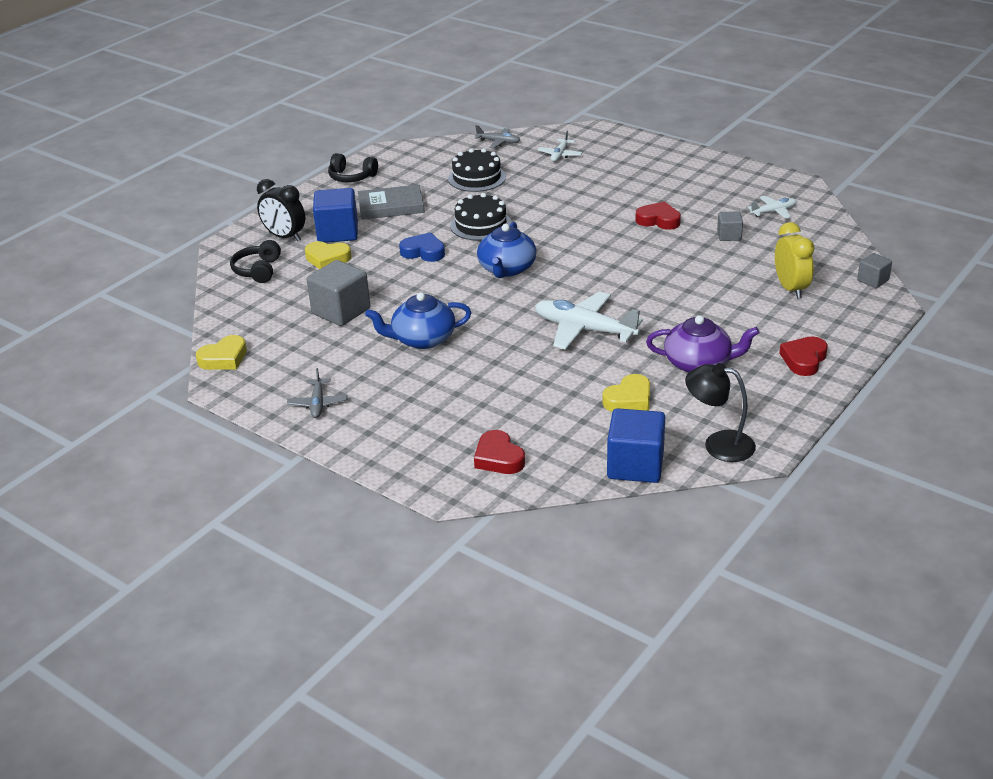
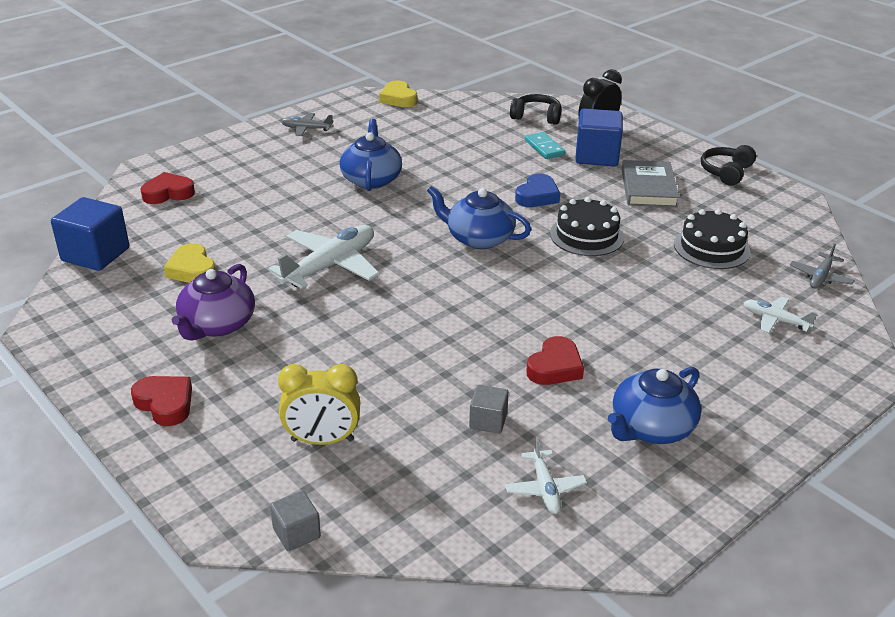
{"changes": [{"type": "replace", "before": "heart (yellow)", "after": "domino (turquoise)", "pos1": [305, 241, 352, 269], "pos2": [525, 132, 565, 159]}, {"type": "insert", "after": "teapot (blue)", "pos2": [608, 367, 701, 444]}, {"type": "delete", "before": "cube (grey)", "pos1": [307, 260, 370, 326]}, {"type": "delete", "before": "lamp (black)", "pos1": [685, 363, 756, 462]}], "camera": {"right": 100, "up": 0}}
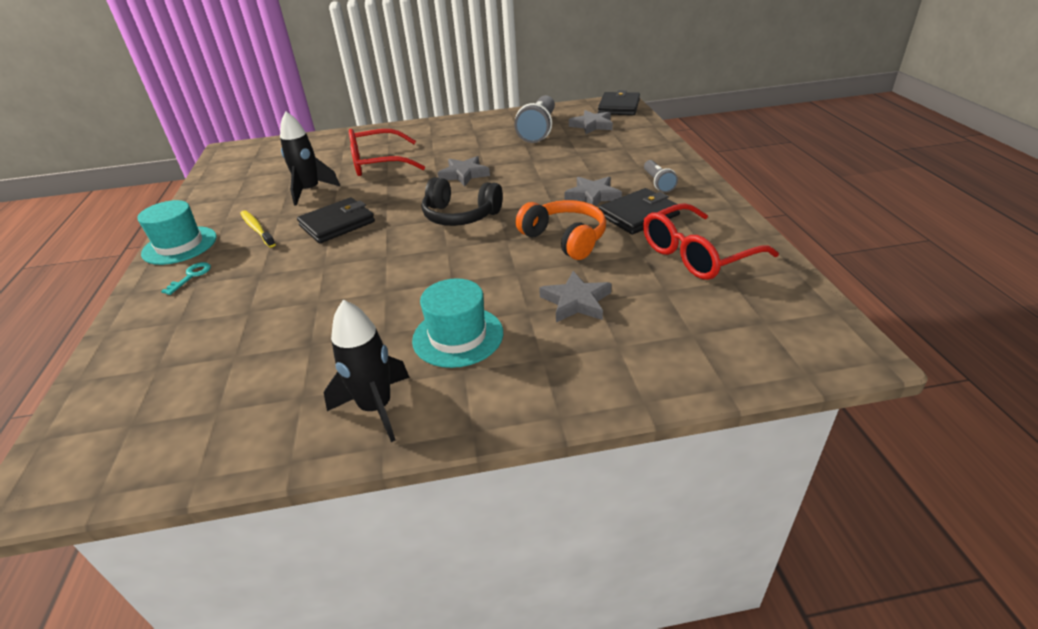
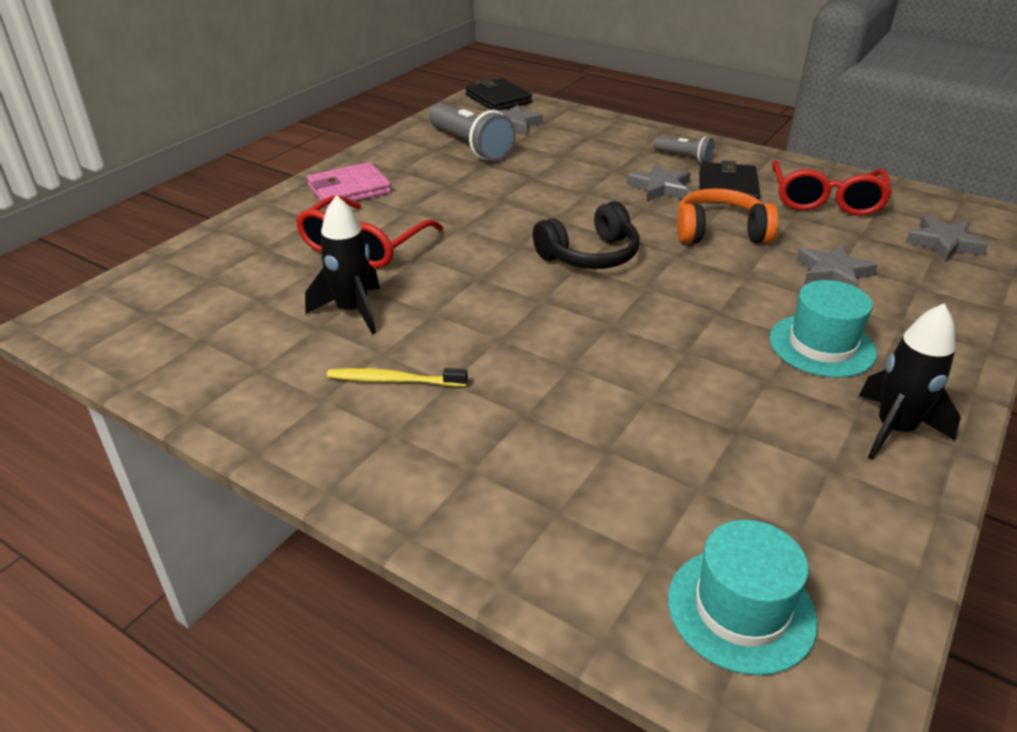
{"changes": [{"type": "insert", "after": "wallet (pink)", "pos2": [307, 162, 391, 208]}, {"type": "move", "before": "hat (turquoise)", "pos1": [137, 200, 217, 265], "pos2": [668, 520, 818, 675]}, {"type": "move", "before": "star (grey)", "pos1": [438, 156, 490, 187], "pos2": [906, 215, 988, 262]}, {"type": "delete", "before": "key (turquoise)", "pos1": [161, 262, 211, 295]}, {"type": "delete", "before": "wallet (black)", "pos1": [297, 197, 375, 243]}], "camera": {"right": -50, "up": 0}}
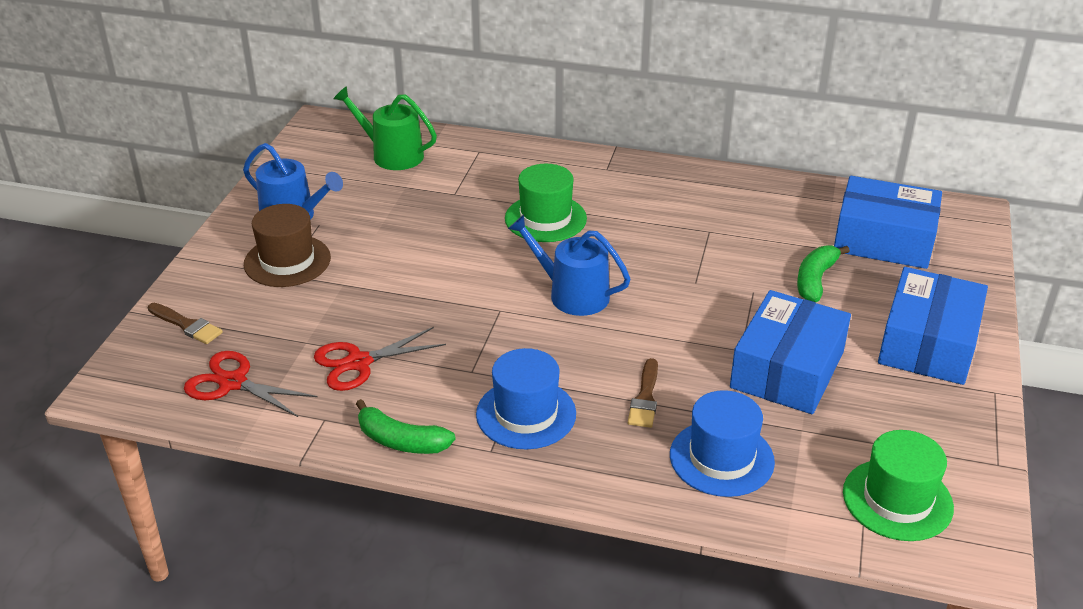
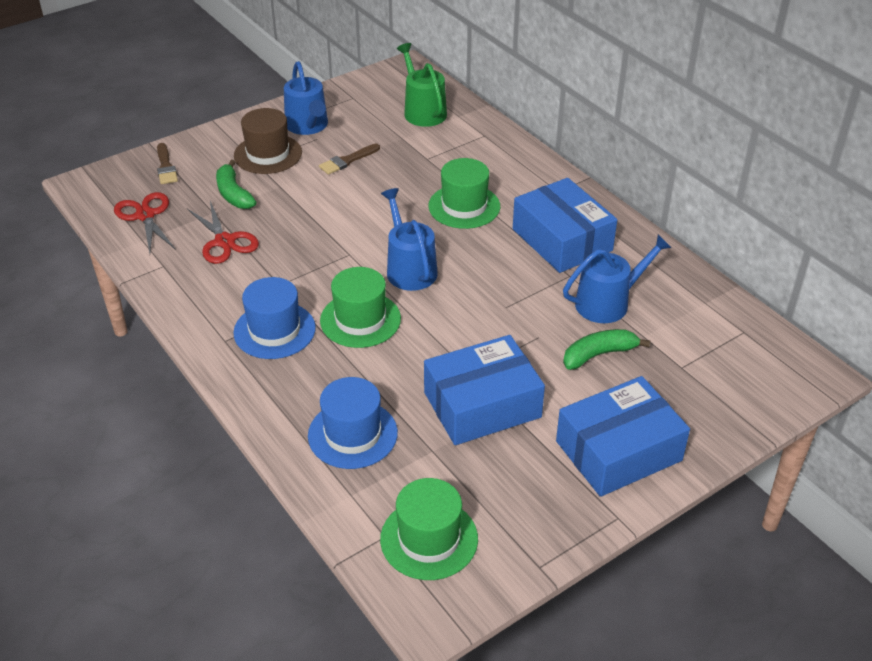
{"changes": [{"type": "rotate", "before": "scissors (red)", "pos1": [314, 327, 446, 391], "pos2": [187, 201, 259, 264], "turn": -135}, {"type": "move", "before": "banana (green)", "pos1": [356, 399, 455, 454], "pos2": [216, 160, 256, 209]}, {"type": "move", "before": "brush (brown)", "pos1": [628, 358, 658, 428], "pos2": [319, 143, 380, 175]}, {"type": "insert", "after": "hat (green)", "pos2": [320, 267, 401, 348]}, {"type": "move", "before": "box (blue)", "pos1": [834, 176, 942, 269], "pos2": [513, 178, 617, 273]}, {"type": "insert", "after": "watering can (blue)", "pos2": [563, 235, 672, 323]}], "camera": {"right": 40, "up": 5}}
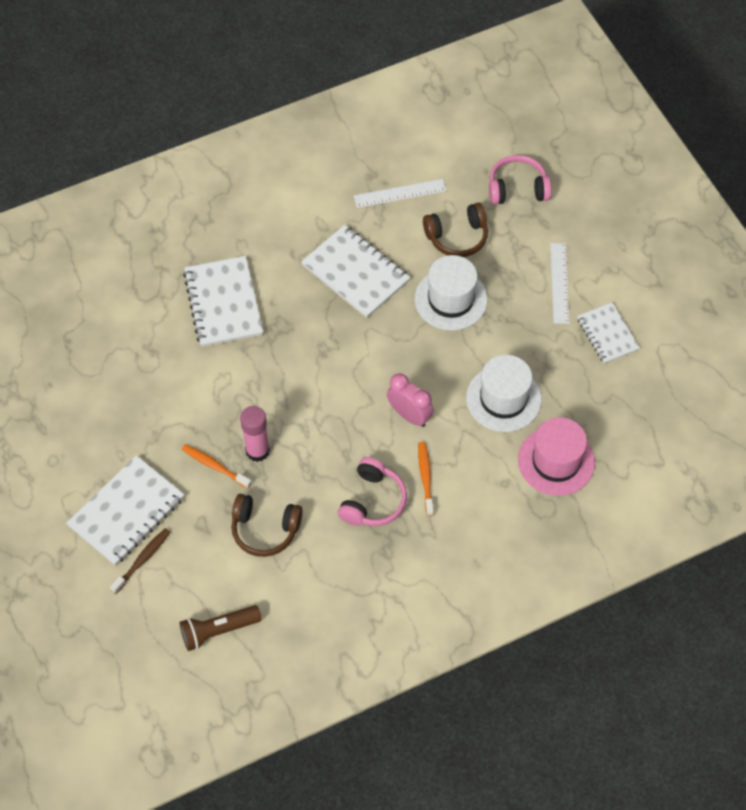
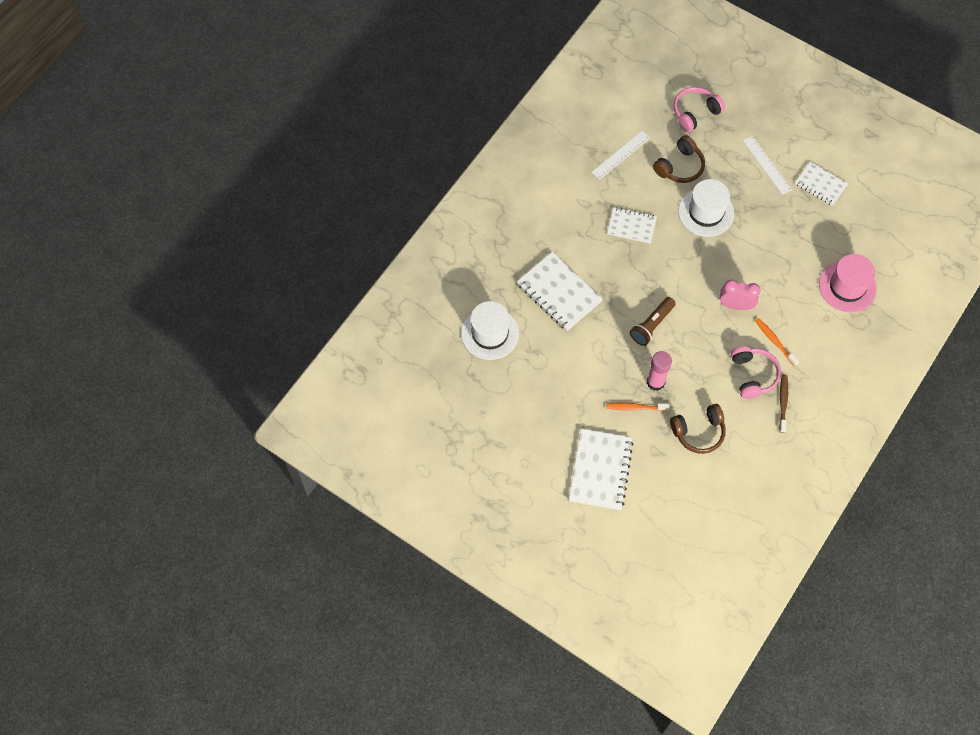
{"changes": [{"type": "move", "before": "hat (white)", "pos1": [466, 355, 542, 432], "pos2": [461, 301, 519, 360]}, {"type": "resize", "before": "notebook (white)", "pos1": [301, 225, 410, 318], "pos2": [607, 207, 657, 244], "scale": 0.63}, {"type": "move", "before": "flashlight (brown)", "pos1": [180, 605, 262, 651], "pos2": [630, 297, 676, 346]}, {"type": "move", "before": "toothbrush (brown)", "pos1": [110, 528, 170, 594], "pos2": [779, 374, 788, 433]}], "camera": {"right": -30, "up": 5}}
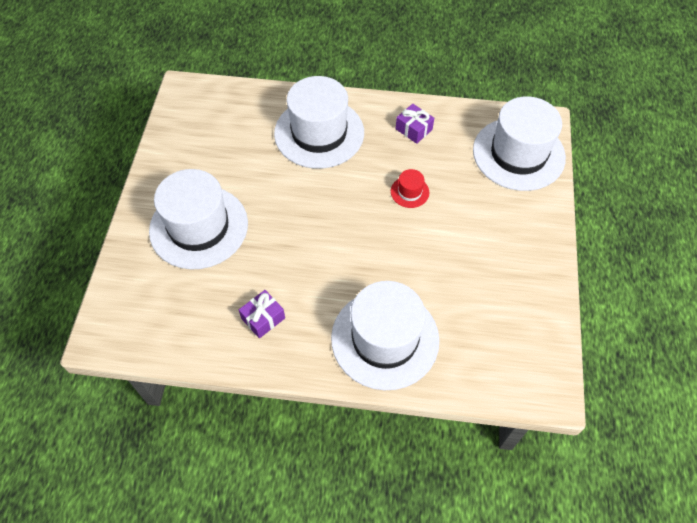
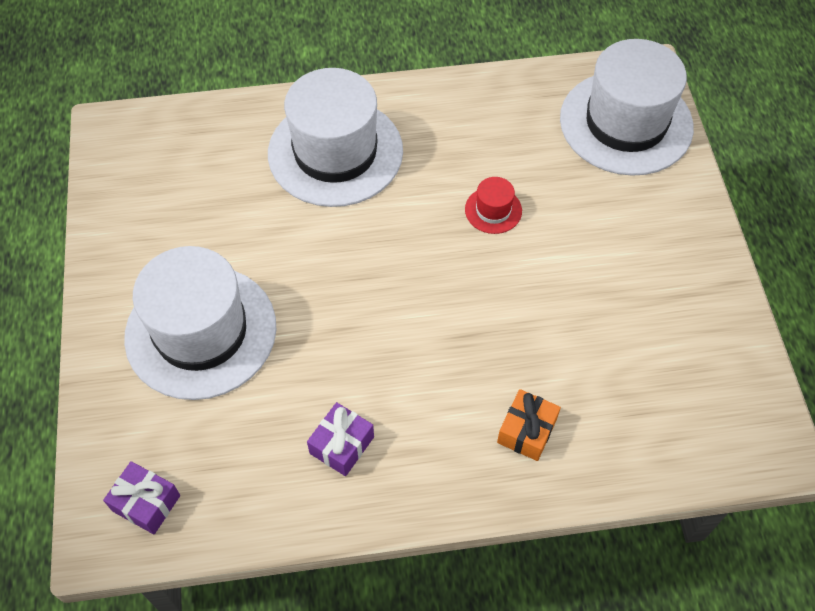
{"changes": [{"type": "move", "before": "gift (purple)", "pos1": [396, 104, 434, 144], "pos2": [103, 461, 180, 534]}, {"type": "replace", "before": "hat (white)", "after": "gift (orange)", "pos1": [331, 281, 439, 390], "pos2": [497, 389, 561, 461]}], "camera": {"right": -15, "up": 0}}
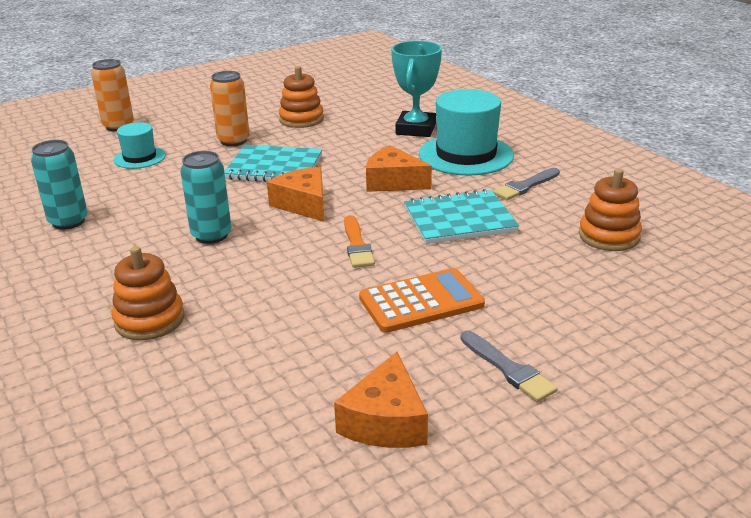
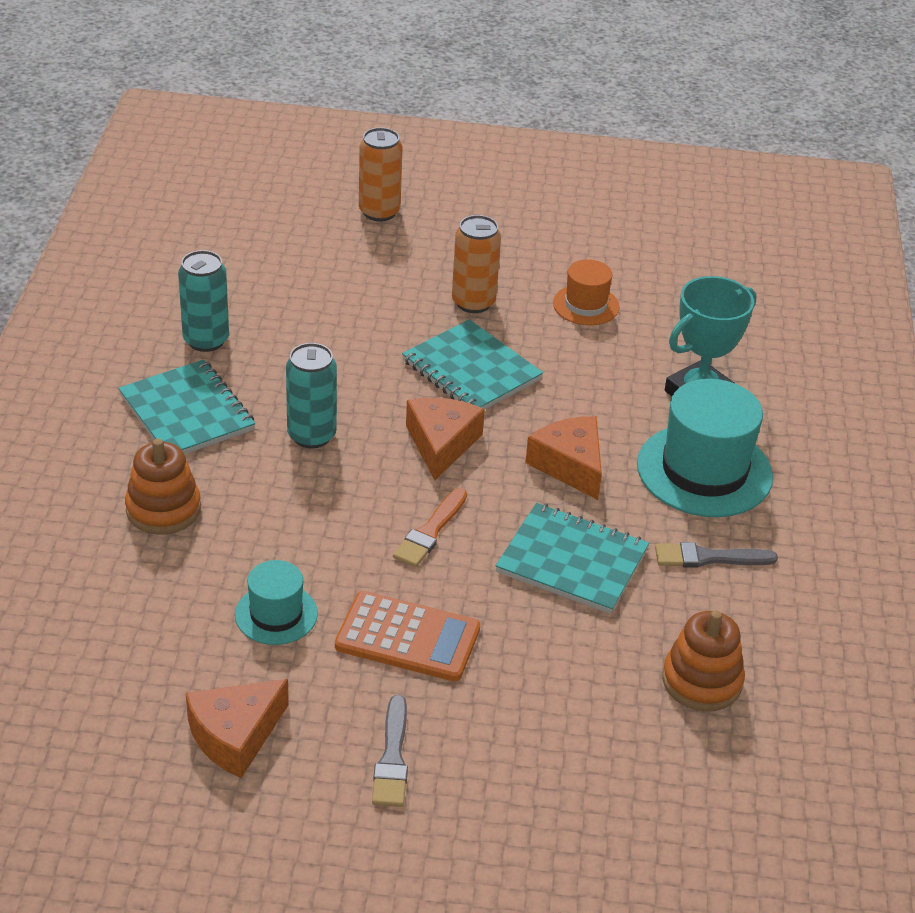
{"changes": [{"type": "insert", "after": "notebook (turquoise)", "pos2": [118, 359, 255, 455]}, {"type": "move", "before": "hat (turquoise)", "pos1": [113, 122, 166, 169], "pos2": [235, 560, 318, 645]}, {"type": "replace", "before": "stacking toy (orange)", "after": "hat (orange)", "pos1": [279, 66, 324, 128], "pos2": [553, 259, 620, 325]}], "camera": {"right": 35, "up": 10}}
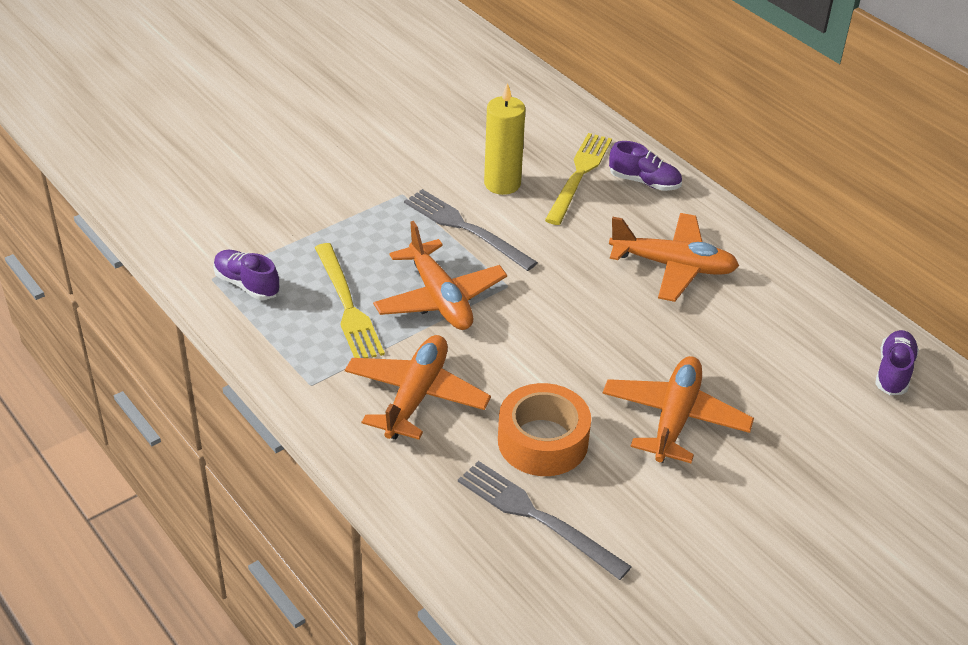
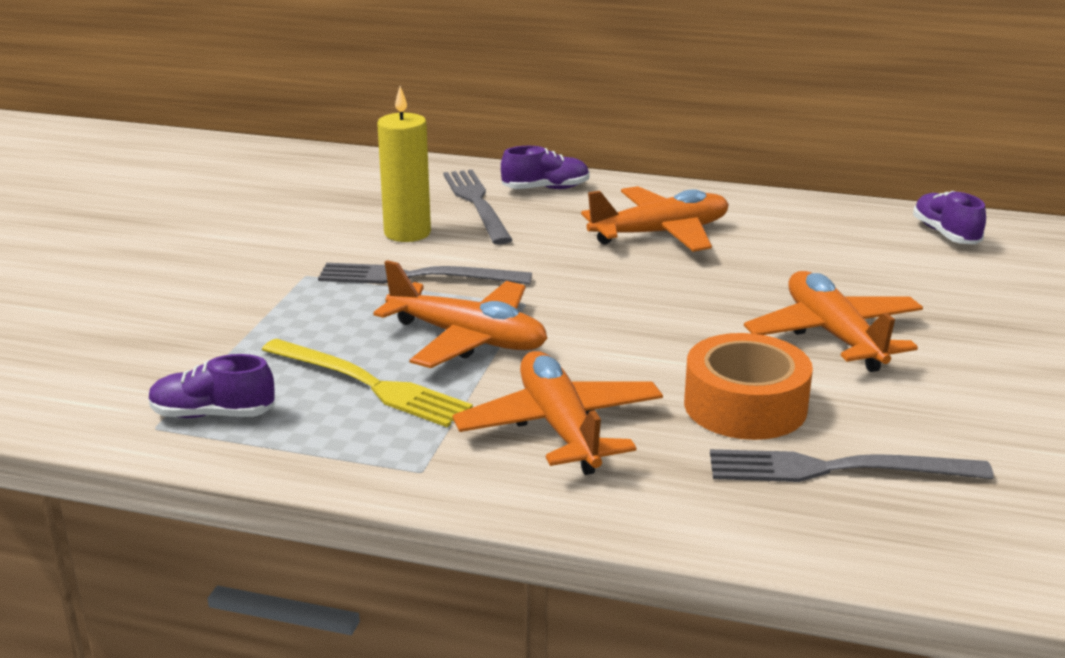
{"changes": [{"type": "recolor", "before": "fork (yellow)", "after": "fork (grey)", "pos1": [545, 133, 612, 225], "pos2": [443, 170, 512, 245]}], "camera": {"right": -35, "up": -15}}
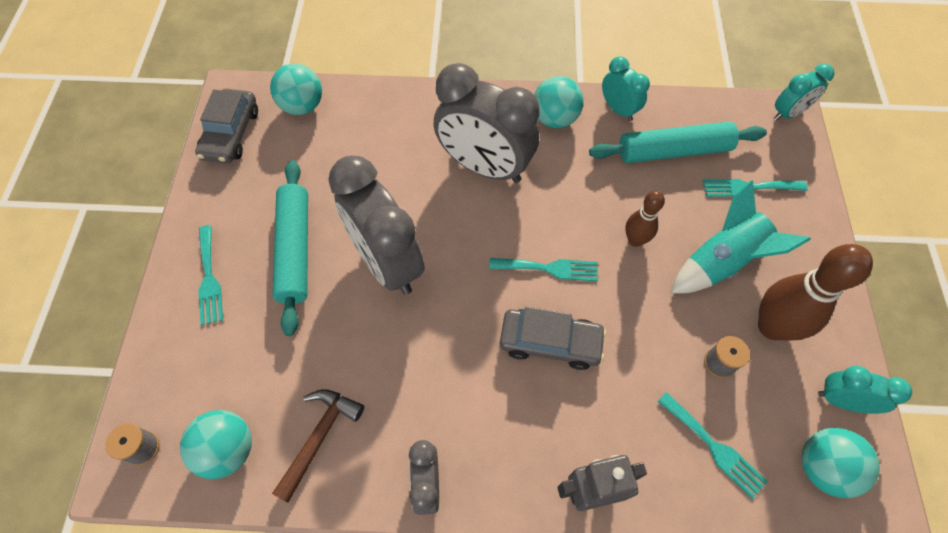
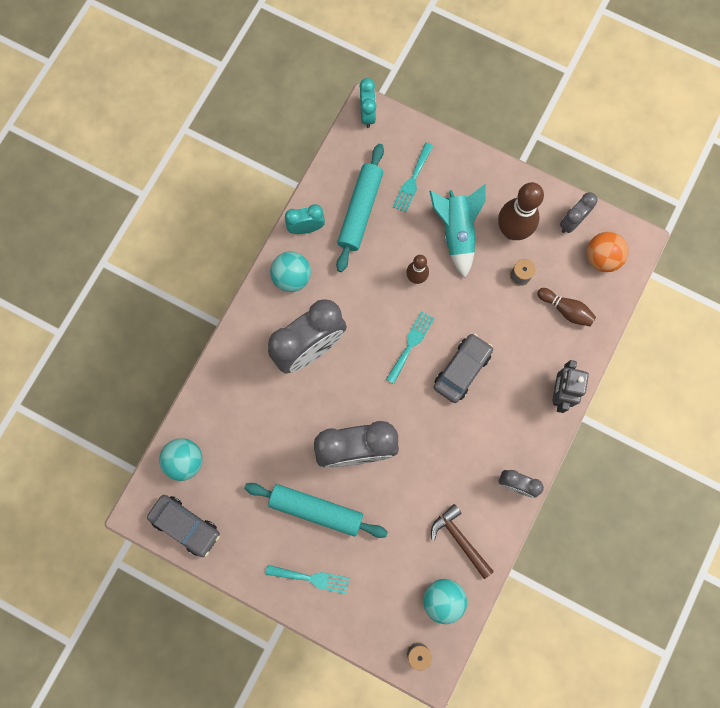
{"changes": [{"type": "replace", "before": "fork (turquoise)", "after": "bowling pin (brown)", "pos1": [658, 392, 768, 499], "pos2": [537, 288, 596, 326]}, {"type": "recolor", "before": "clock (turquoise)", "after": "clock (grey)", "pos1": [818, 366, 912, 414], "pos2": [560, 192, 597, 233]}, {"type": "recolor", "before": "ball (turquoise)", "after": "ball (orange)", "pos1": [801, 428, 880, 498], "pos2": [586, 232, 629, 272]}], "camera": {"right": -65, "up": 15}}
